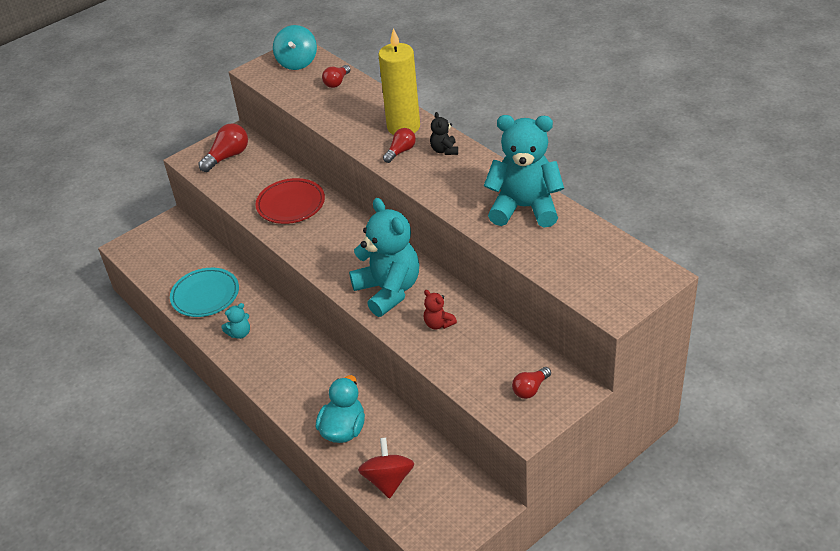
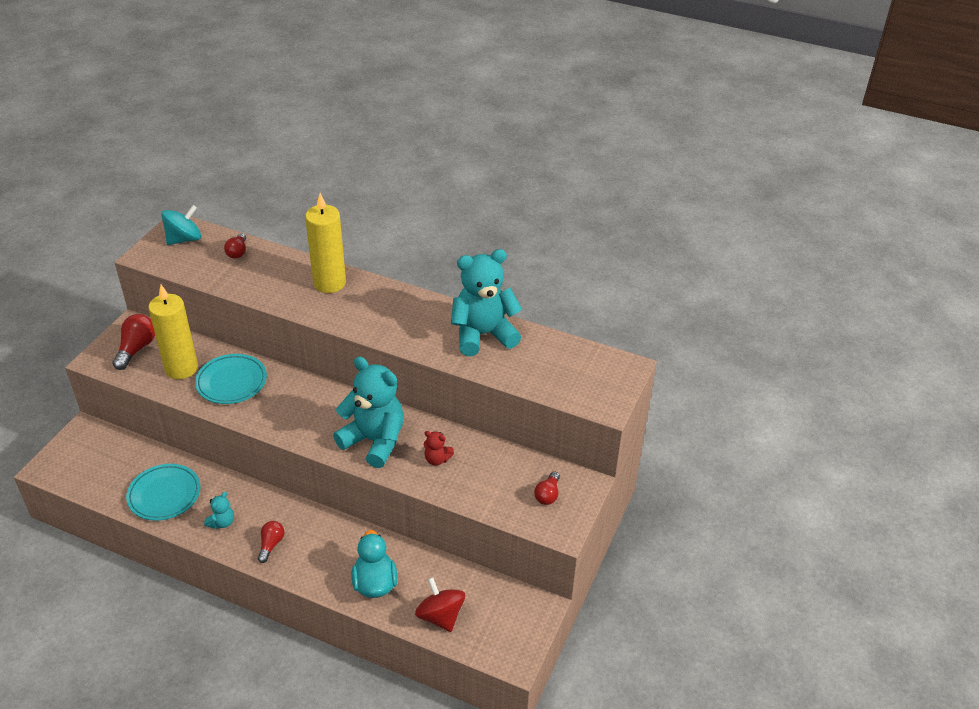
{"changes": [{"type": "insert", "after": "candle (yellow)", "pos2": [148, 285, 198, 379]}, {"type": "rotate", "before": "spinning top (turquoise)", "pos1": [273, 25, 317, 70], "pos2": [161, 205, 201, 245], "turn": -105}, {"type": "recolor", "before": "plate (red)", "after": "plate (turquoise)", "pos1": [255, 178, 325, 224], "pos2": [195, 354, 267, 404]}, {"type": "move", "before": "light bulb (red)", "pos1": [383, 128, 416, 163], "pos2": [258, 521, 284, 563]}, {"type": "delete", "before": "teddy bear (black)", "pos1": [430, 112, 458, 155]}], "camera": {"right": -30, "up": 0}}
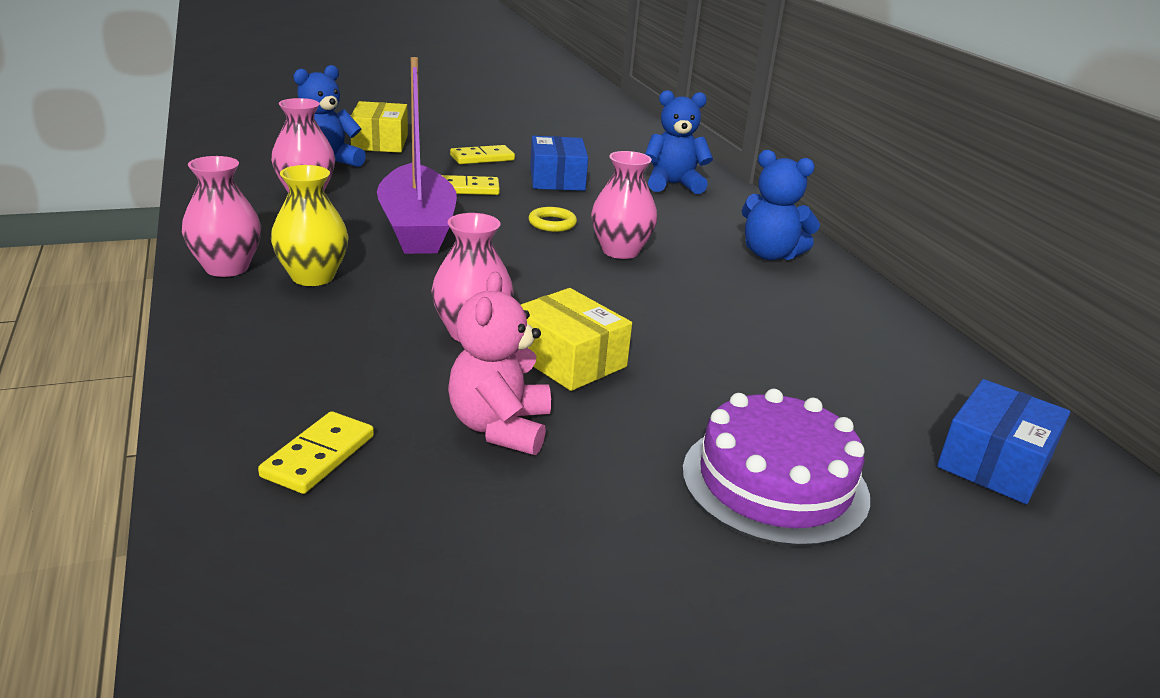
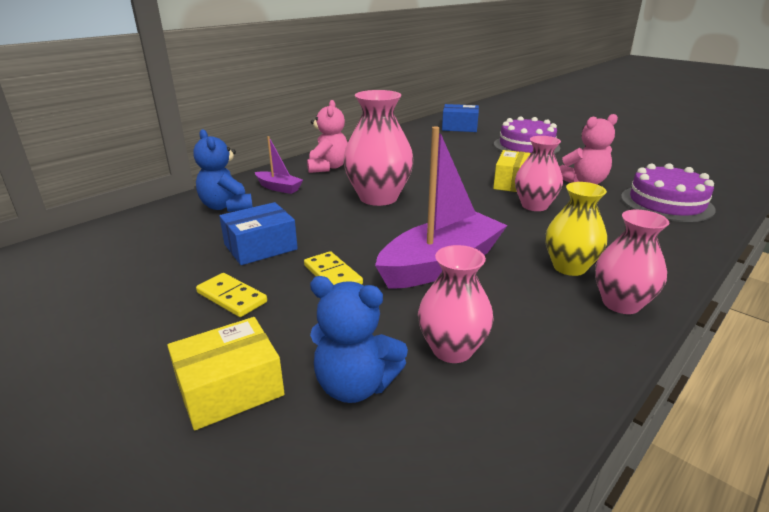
{"changes": [{"type": "insert", "after": "boat (purple)", "pos2": [255, 136, 303, 194]}, {"type": "recolor", "before": "teddy bear (blue)", "after": "teddy bear (pink)", "pos1": [741, 150, 820, 260], "pos2": [307, 100, 348, 173]}, {"type": "resize", "before": "vase (pink)", "pos1": [591, 151, 657, 259], "pos2": [343, 90, 414, 206], "scale": 1.55}, {"type": "replace", "before": "domino (yellow)", "after": "cake (purple)", "pos1": [258, 411, 374, 494], "pos2": [621, 163, 716, 222]}, {"type": "delete", "before": "ring (yellow)", "pos1": [528, 207, 577, 232]}], "camera": {"right": -115, "up": 0}}
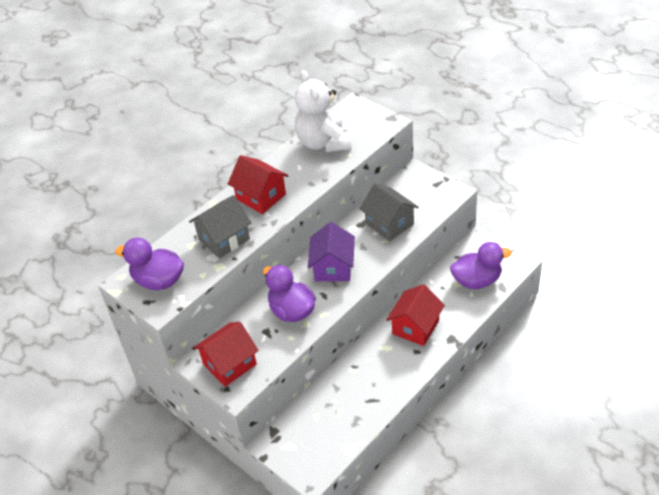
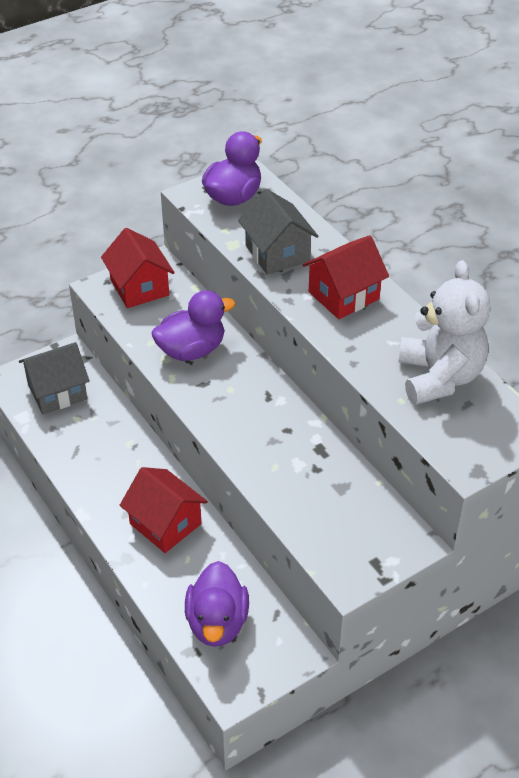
{"changes": [{"type": "move", "before": "house (grey)", "pos1": [360, 183, 419, 241], "pos2": [19, 342, 90, 414]}, {"type": "rotate", "before": "teddy bear (white)", "pos1": [295, 70, 352, 152], "pos2": [399, 260, 491, 405], "turn": 90}, {"type": "delete", "before": "house (purple)", "pos1": [308, 222, 355, 282]}], "camera": {"right": 100, "up": 0}}
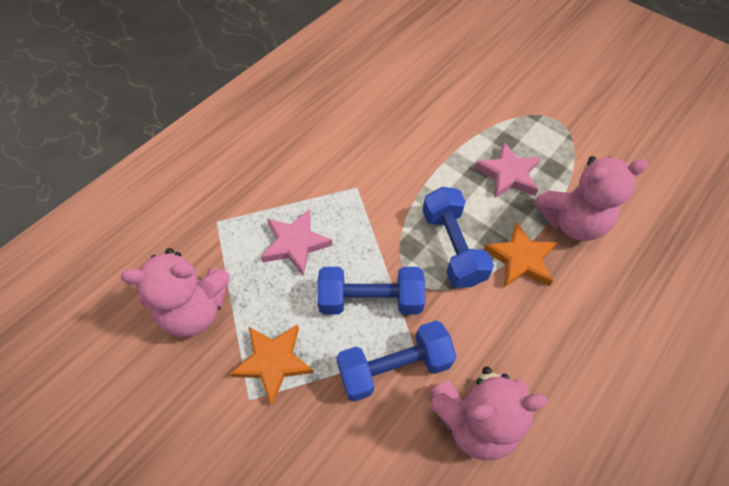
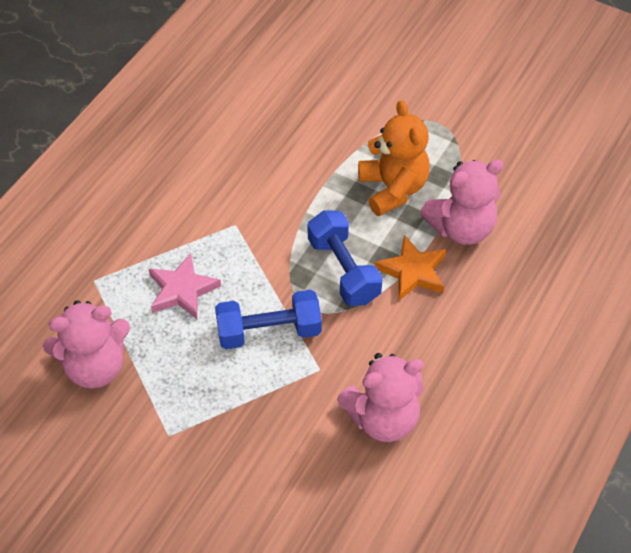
{"changes": [{"type": "replace", "before": "star (pink)", "after": "teddy bear (orange)", "pos1": [475, 142, 541, 199], "pos2": [358, 100, 430, 216]}, {"type": "delete", "before": "star (orange)", "pos1": [230, 324, 314, 405]}, {"type": "delete", "before": "dumbbell (blue)", "pos1": [336, 321, 456, 402]}], "camera": {"right": -10, "up": -5}}
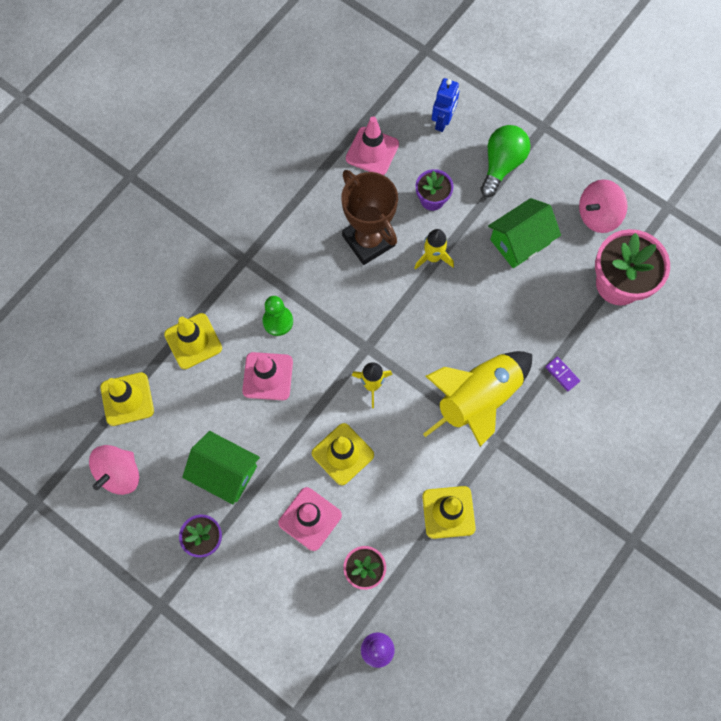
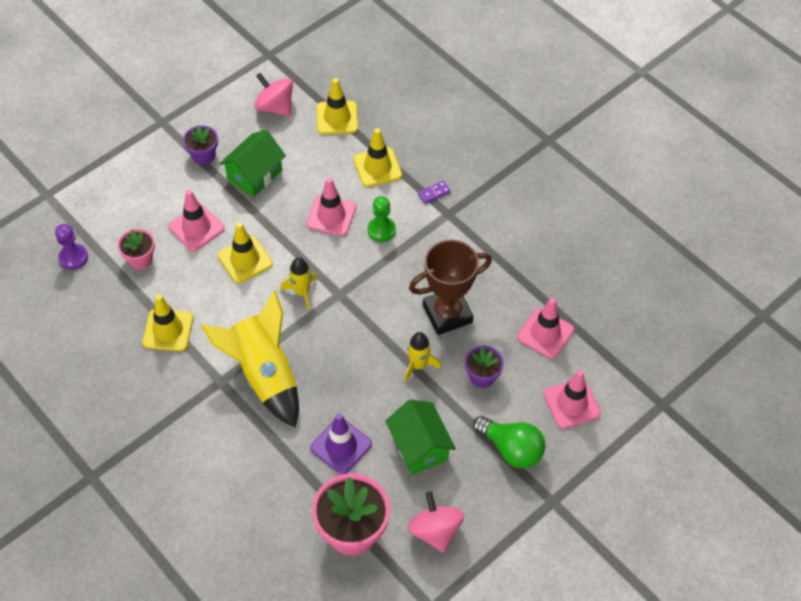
{"changes": [{"type": "insert", "after": "traffic cone (purple)", "pos2": [310, 413, 372, 474]}, {"type": "move", "before": "domino (purple)", "pos1": [545, 356, 580, 391], "pos2": [418, 181, 451, 204]}, {"type": "replace", "before": "robot (blue)", "after": "traffic cone (pink)", "pos1": [432, 78, 459, 132], "pos2": [543, 370, 601, 429]}], "camera": {"right": 100, "up": -15}}
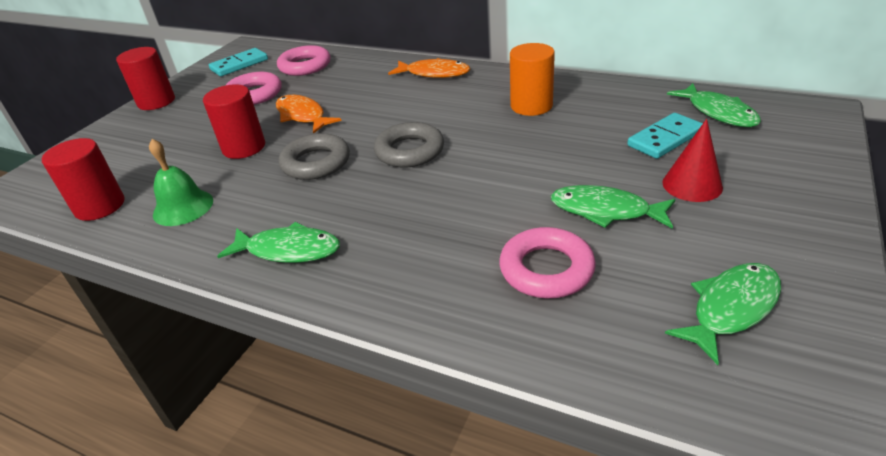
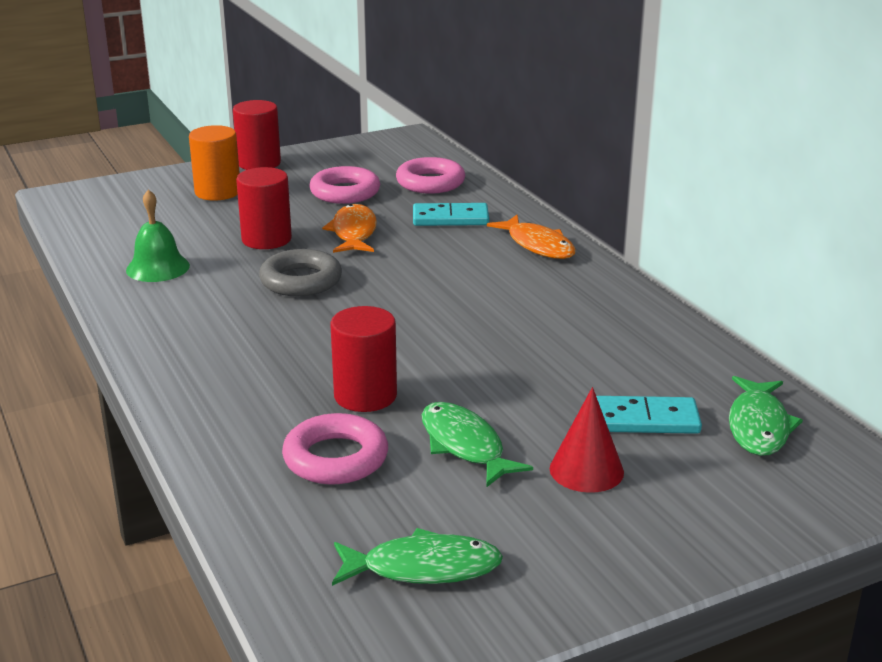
{"changes": [{"type": "move", "before": "cylinder (orange)", "pos1": [510, 43, 555, 116], "pos2": [189, 125, 240, 201]}, {"type": "move", "before": "cylinder (red)", "pos1": [42, 138, 125, 221], "pos2": [331, 306, 397, 412]}, {"type": "move", "before": "domino (turquoise)", "pos1": [209, 48, 268, 76], "pos2": [413, 203, 489, 226]}, {"type": "delete", "before": "fish (green)", "pos1": [217, 222, 340, 263]}, {"type": "delete", "before": "ring (grey)", "pos1": [374, 122, 444, 168]}], "camera": {"right": 35, "up": -10}}
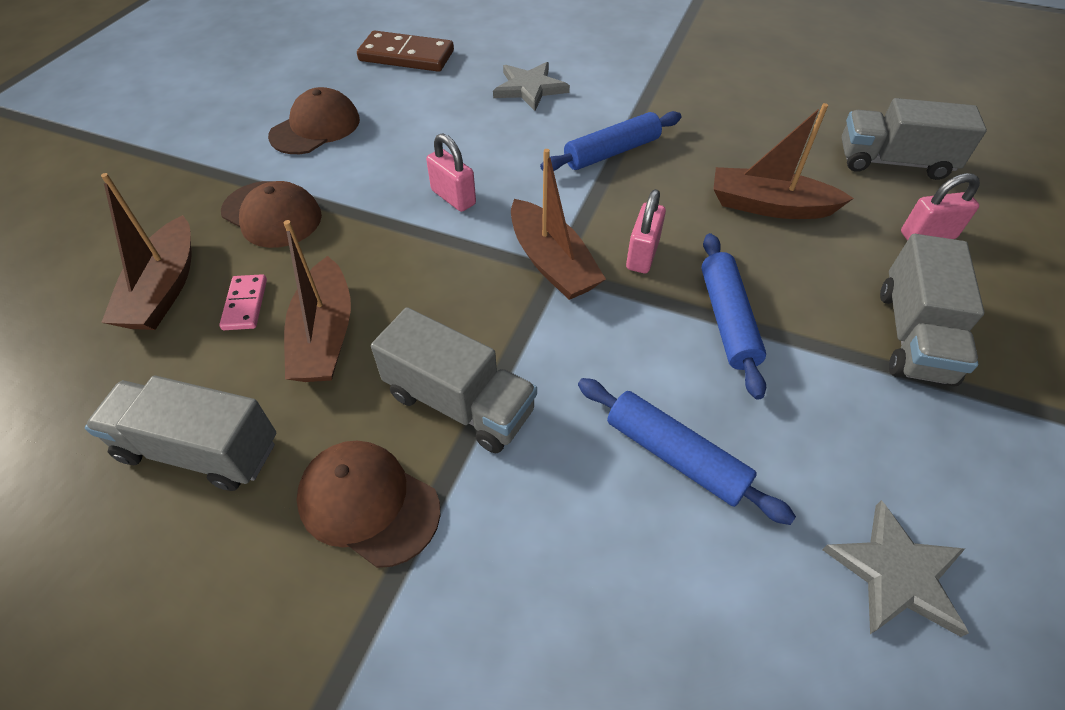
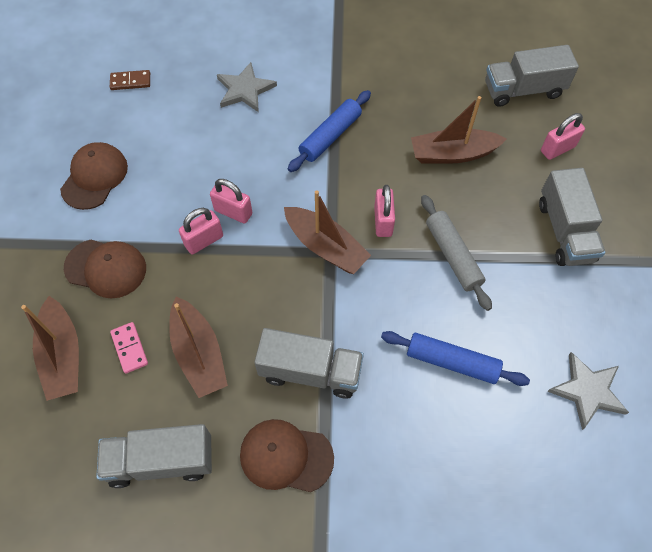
{"changes": [{"type": "resize", "before": "domino (brown)", "pos1": [357, 31, 454, 72], "pos2": [110, 70, 150, 90], "scale": 0.53}, {"type": "insert", "after": "padlock (pink)", "pos2": [179, 208, 223, 254]}, {"type": "recolor", "before": "rolling pin (blue)", "after": "rolling pin (grey)", "pos1": [701, 233, 766, 400], "pos2": [421, 195, 492, 311]}], "camera": {"right": -20, "up": 10}}
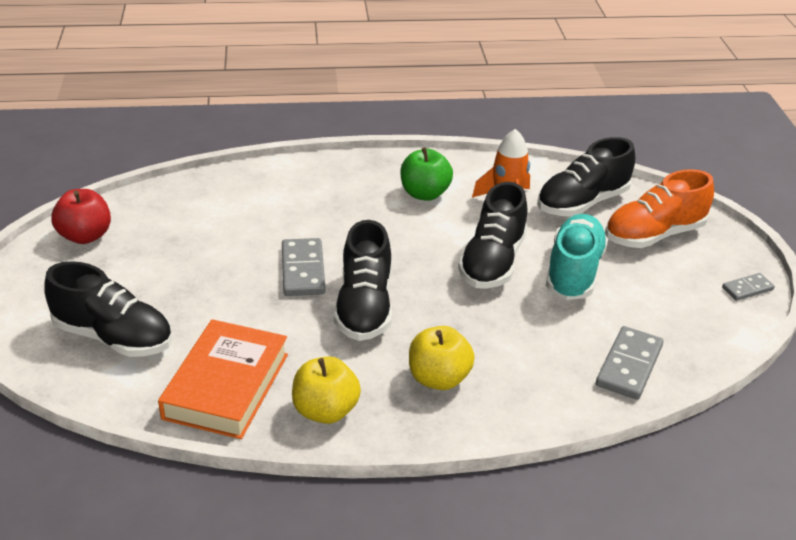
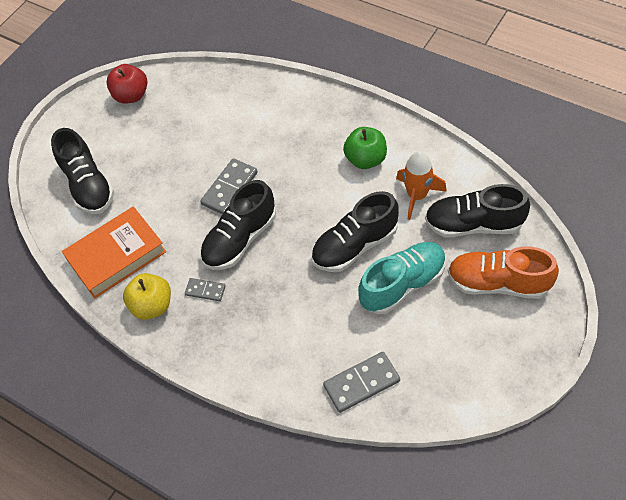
{"changes": [{"type": "move", "before": "domino (grey)", "pos1": [722, 273, 775, 301], "pos2": [185, 278, 226, 301]}, {"type": "delete", "before": "apple (yellow)", "pos1": [409, 326, 475, 390]}], "camera": {"right": 45, "up": 20}}
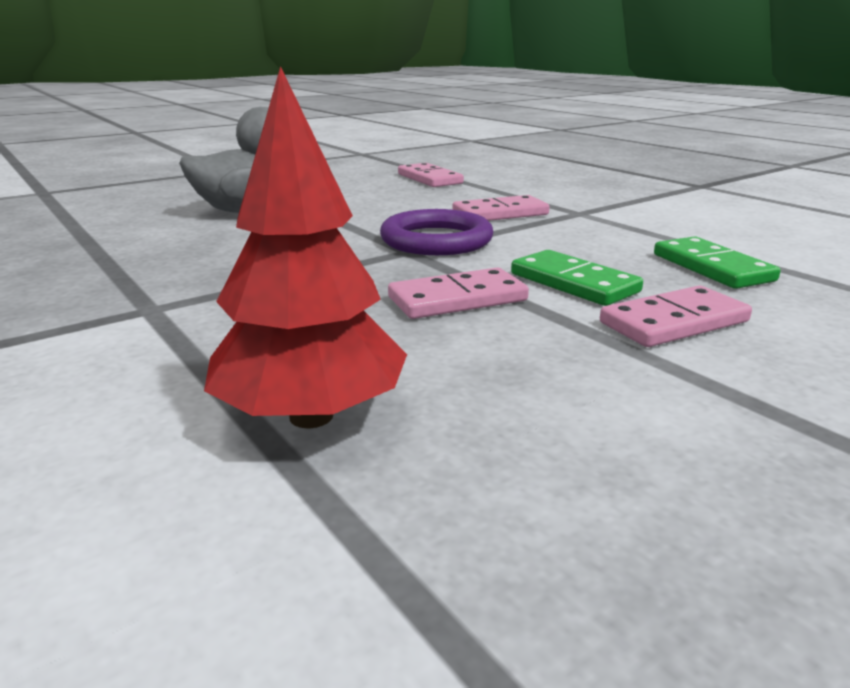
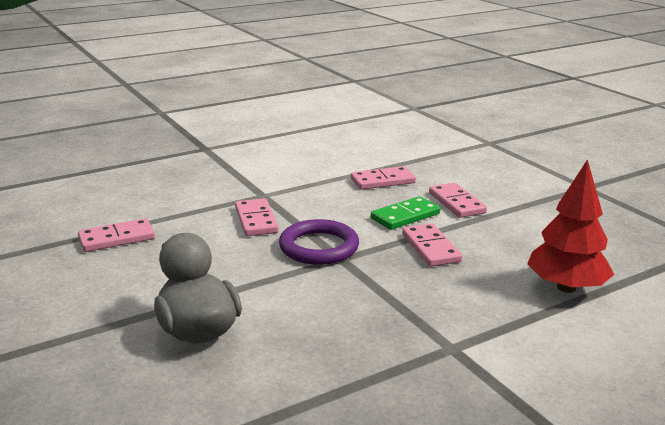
{"changes": [{"type": "recolor", "before": "domino (green)", "after": "domino (pink)", "pos1": [654, 236, 781, 289], "pos2": [351, 166, 416, 190]}], "camera": {"right": -85, "up": 0}}
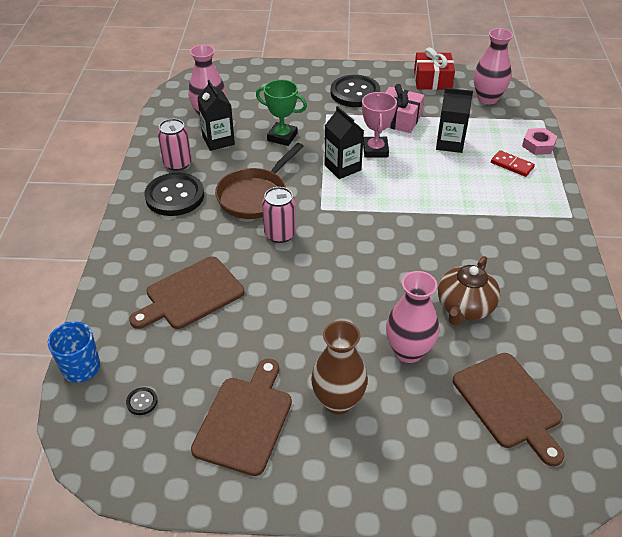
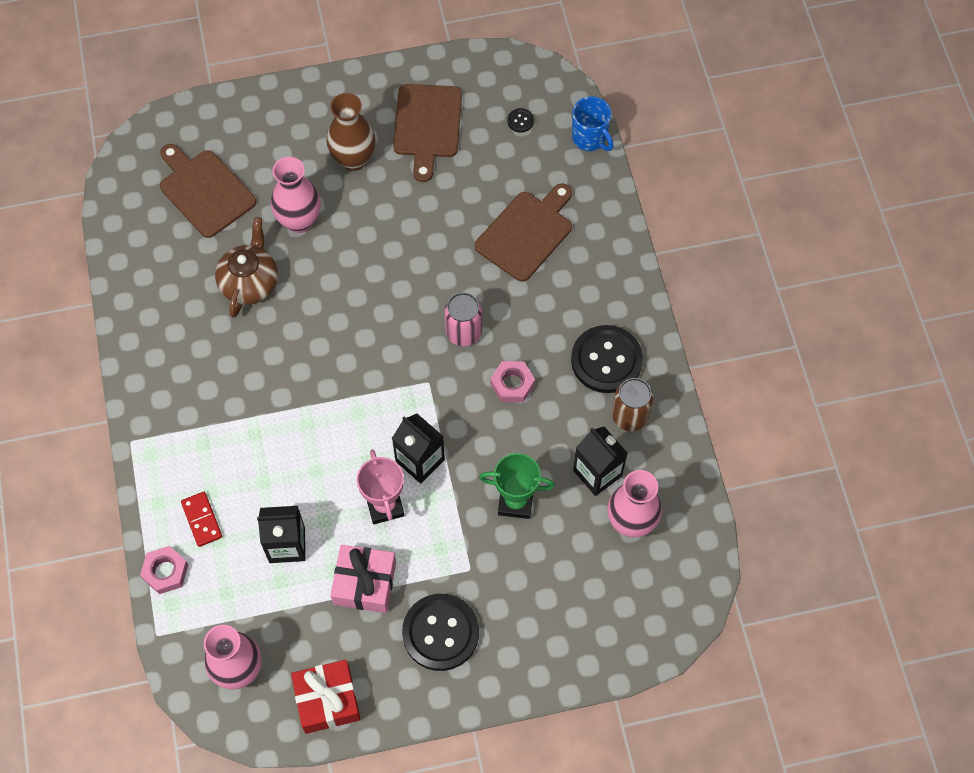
{"changes": [{"type": "rotate", "before": "domino (red)", "pos1": [491, 150, 535, 177], "pos2": [181, 492, 222, 547], "turn": 45}, {"type": "replace", "before": "pan (brown)", "after": "nut (pink)", "pos1": [215, 143, 304, 219], "pos2": [490, 361, 535, 402]}, {"type": "recolor", "before": "can (pink)", "after": "can (brown)", "pos1": [158, 119, 192, 171], "pos2": [612, 378, 654, 431]}], "camera": {"right": 165, "up": 20}}
